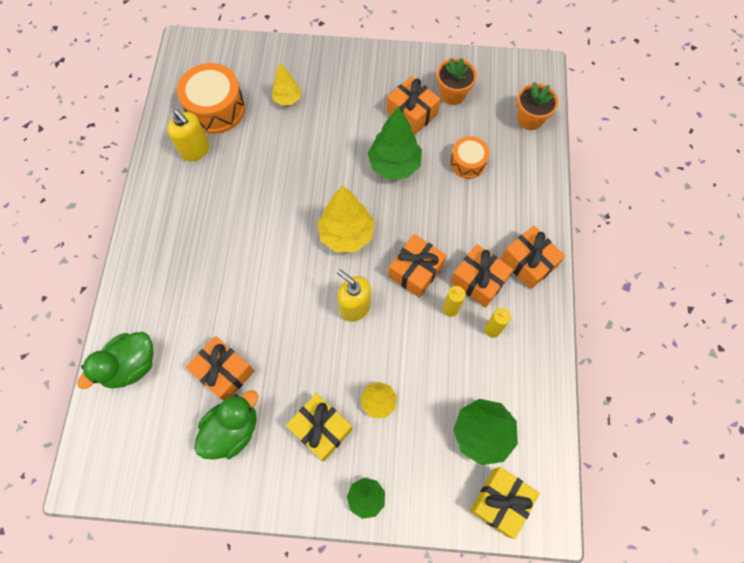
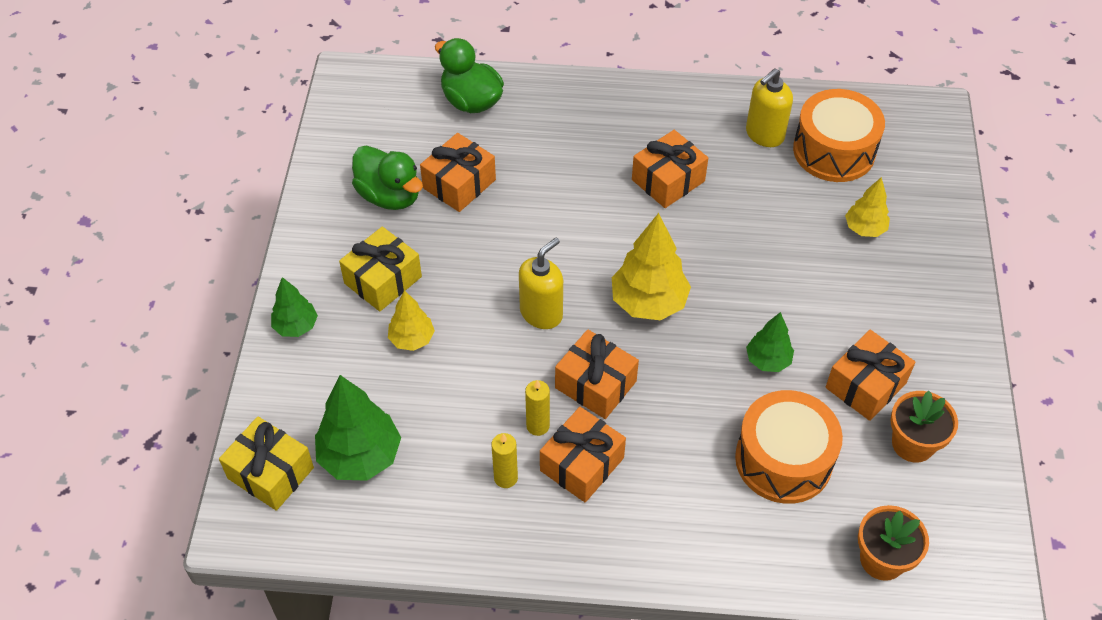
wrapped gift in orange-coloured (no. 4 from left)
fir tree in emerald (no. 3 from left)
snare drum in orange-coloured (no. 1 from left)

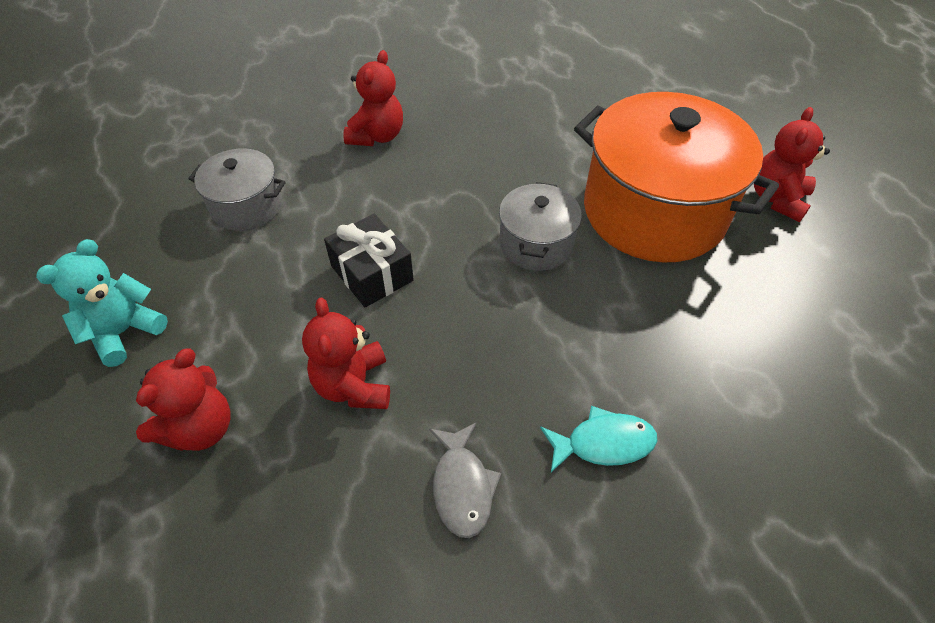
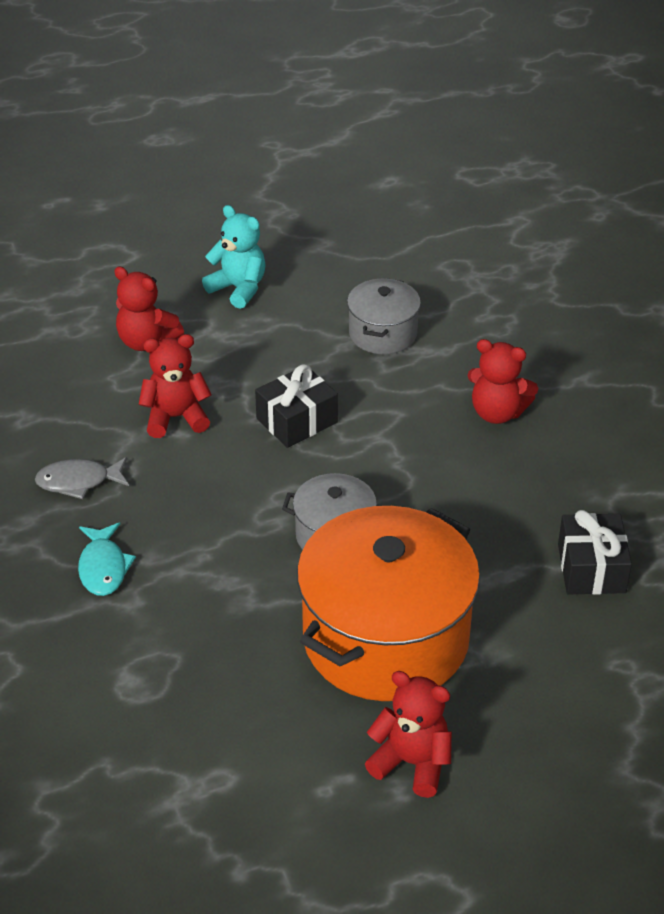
wrapped gift in jet-black (no. 2 from left)

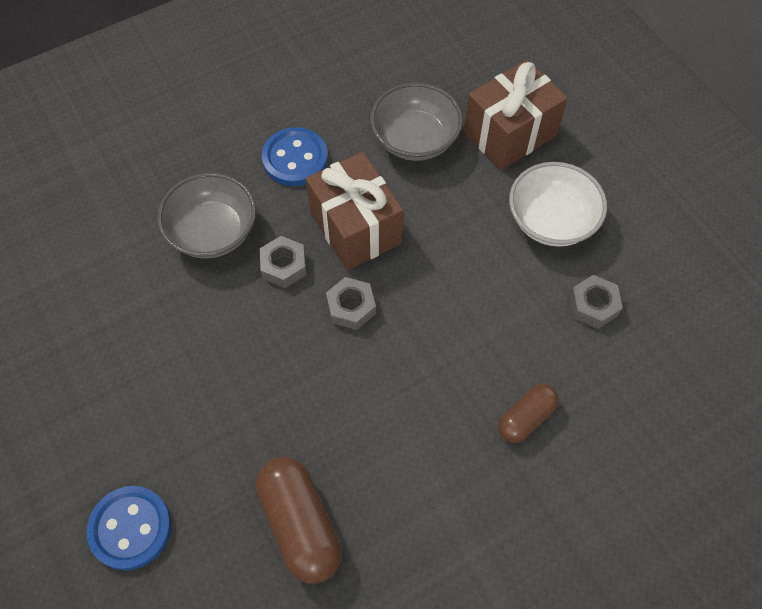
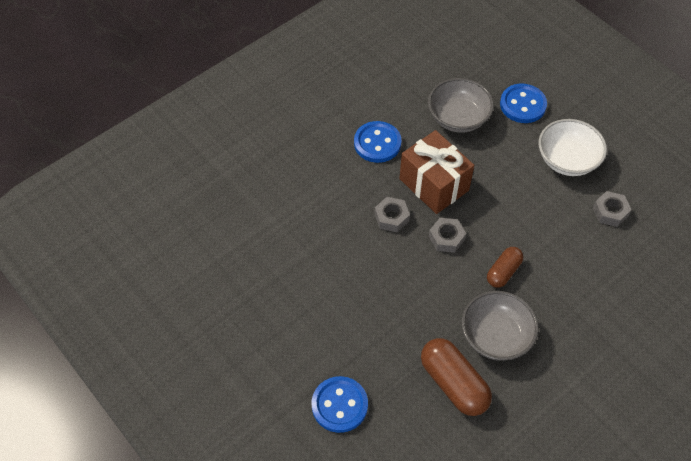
bowl in gray (no. 2 from left)
capsule in dark brown (no. 2 from left)
sewing button in blue (no. 3 from left)

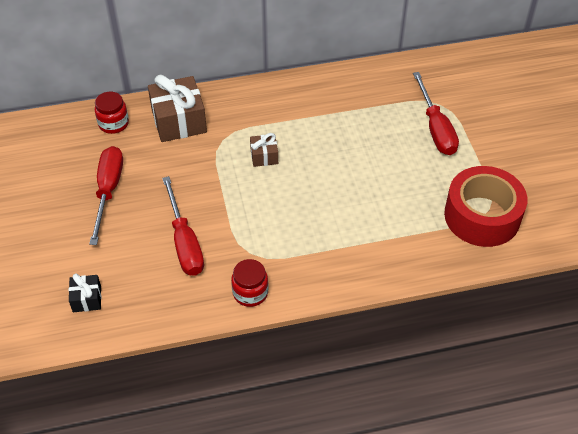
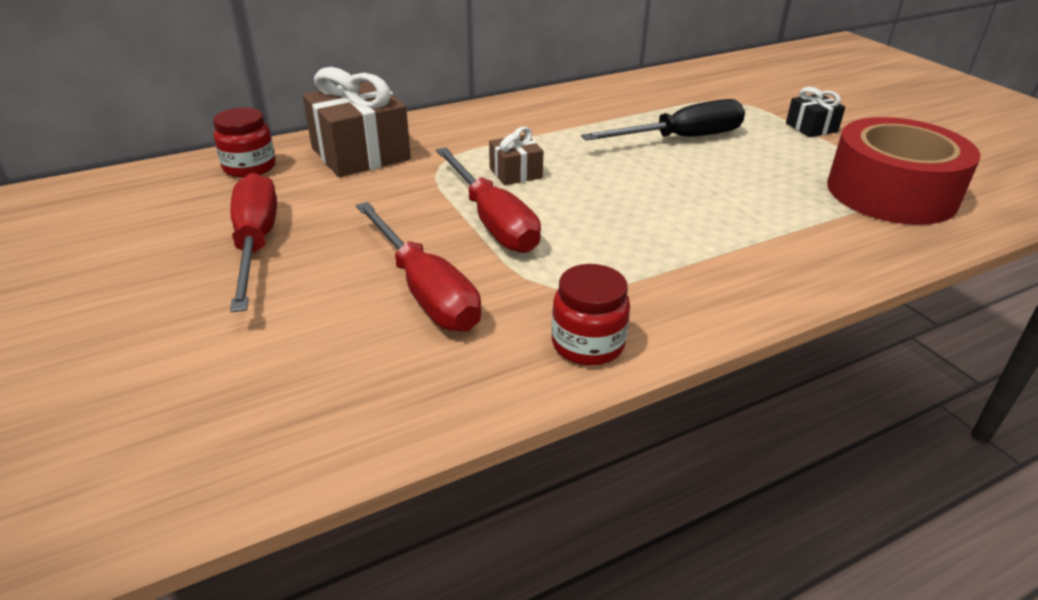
screwdriver in jet-black
wrapped gift in jet-black
screwdriver in scarlet (no. 3 from left)

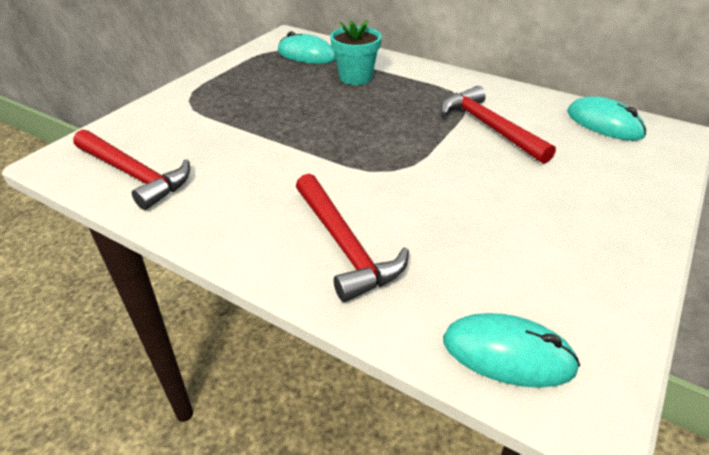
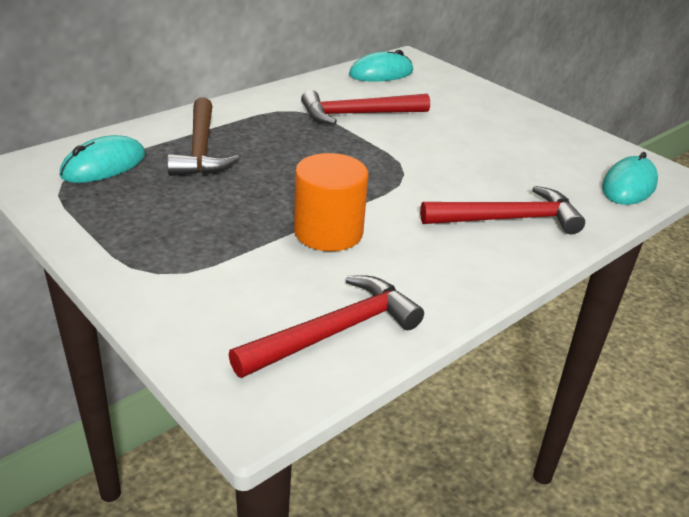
solid cylinder in orange-coloured
hammer in dark brown

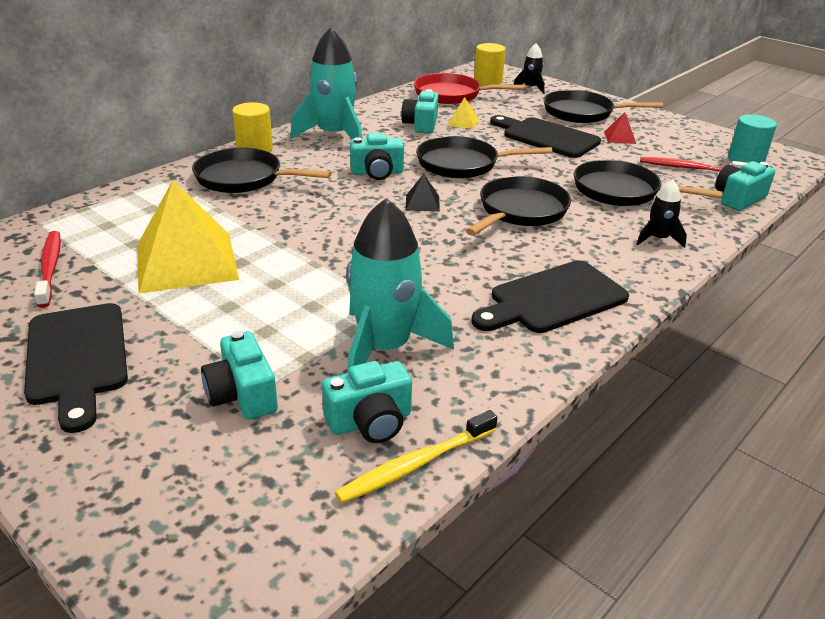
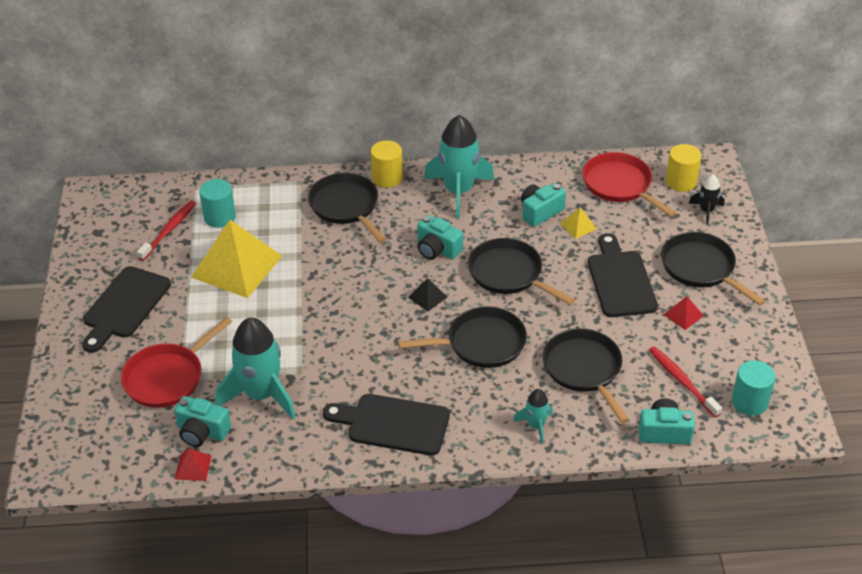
solid cylinder in teal (no. 1 from left)
pan in scarlet (no. 1 from left)
pyramid in scarlet (no. 1 from left)
toy rocket in teal (no. 3 from left)

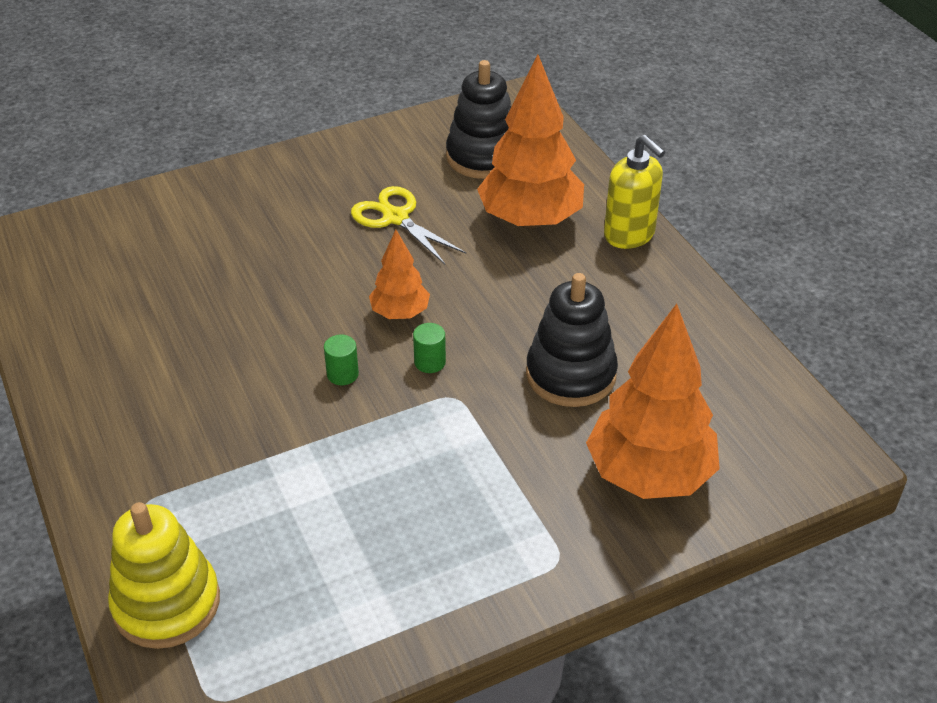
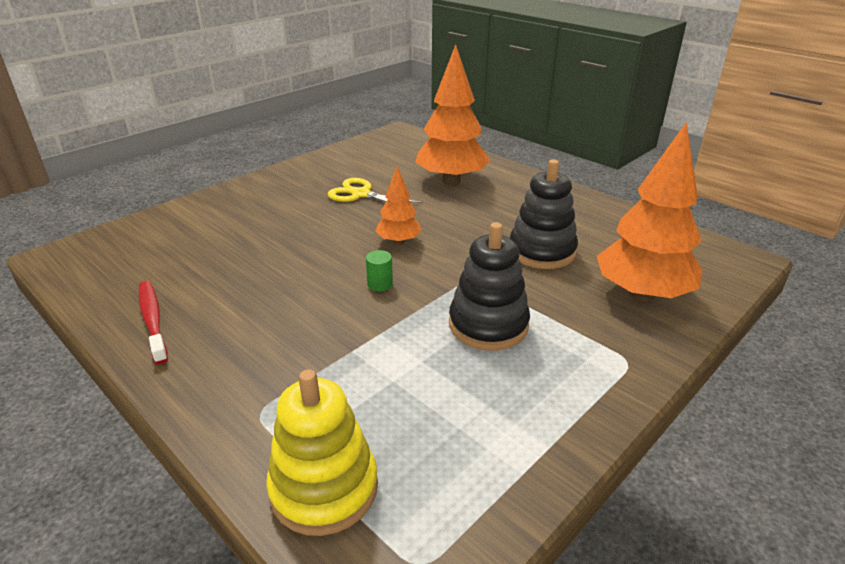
solid cylinder in emerald (no. 2 from left in the first image)
pump bottle in yellow
toothbrush in scarlet
stacking rings in jet-black (no. 1 from left)

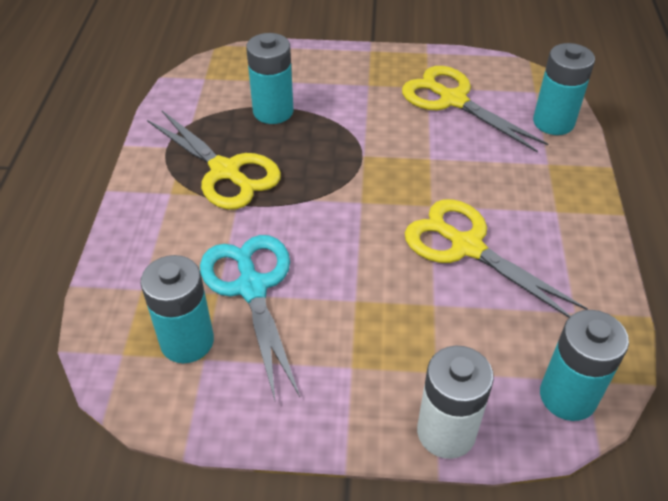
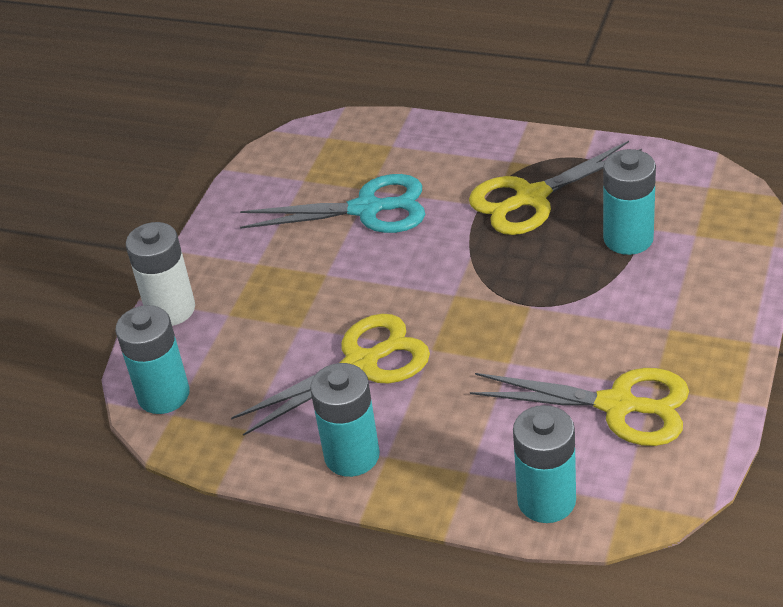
power cell in teal (no. 2 from left)
shears in yellow (no. 3 from left)

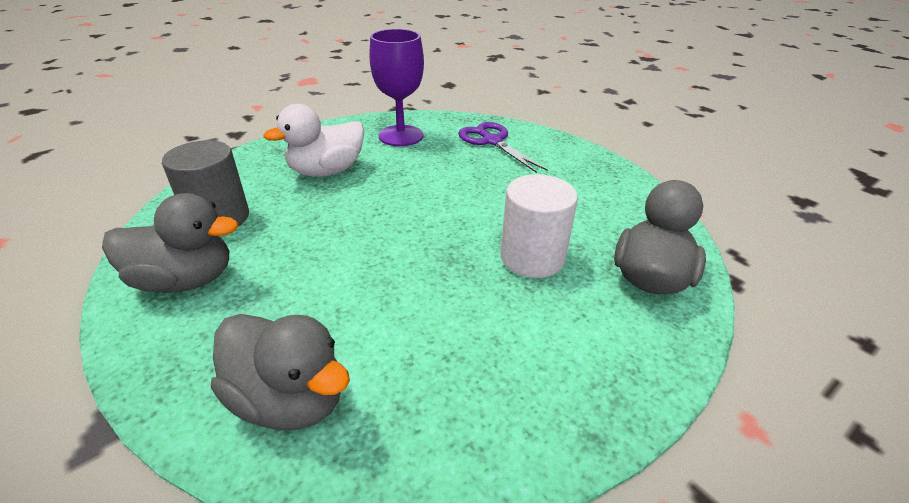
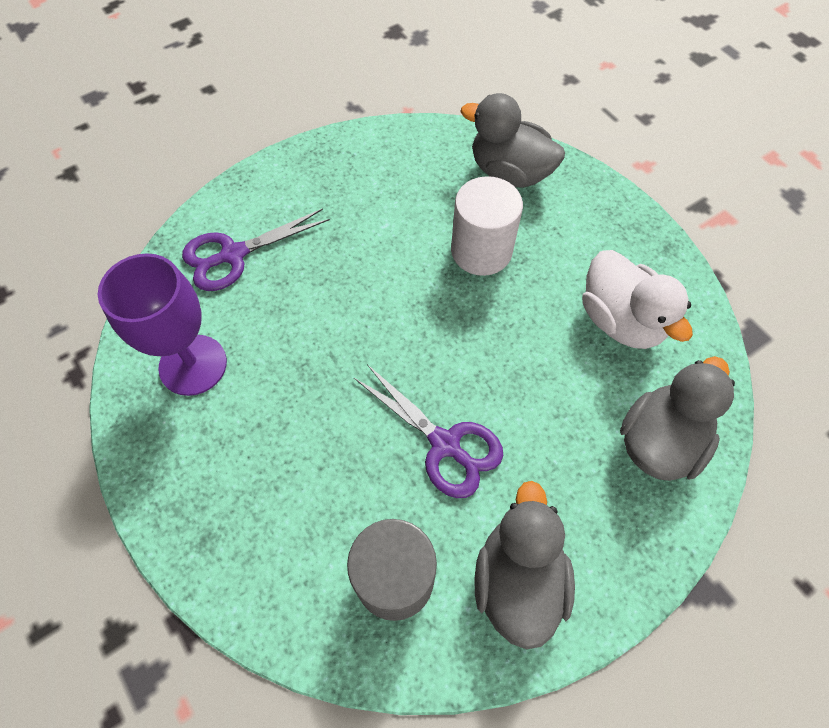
shears in purple (no. 2 from left)
rubber duck in pure white

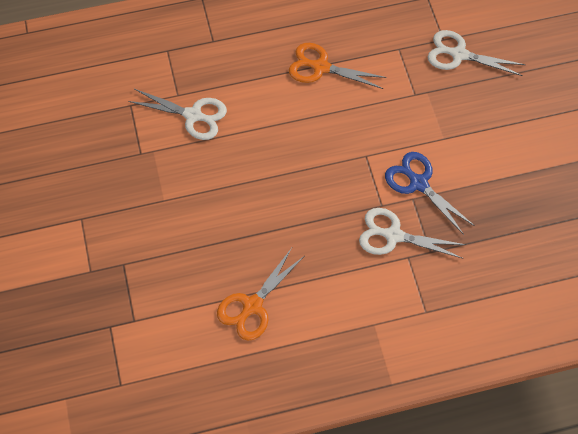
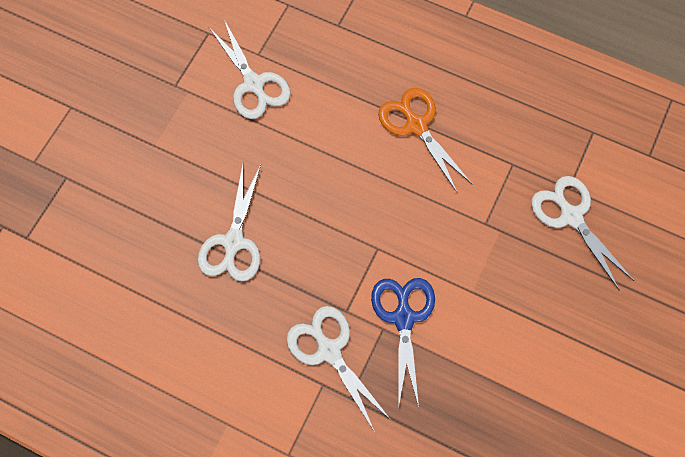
shears in orange-coloured (no. 1 from left in the first image)
shears in pure white (no. 1 from left)

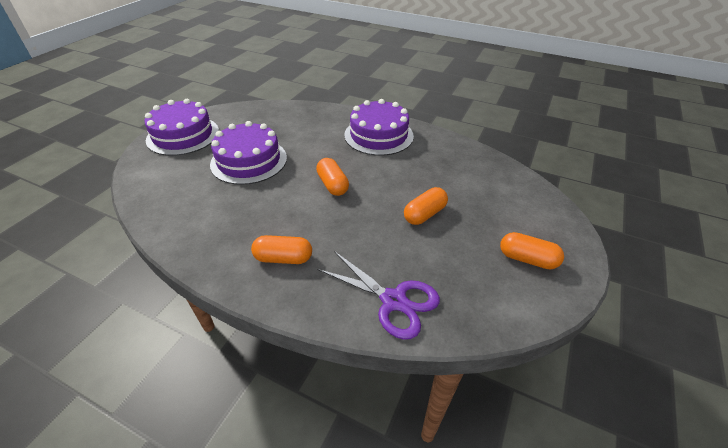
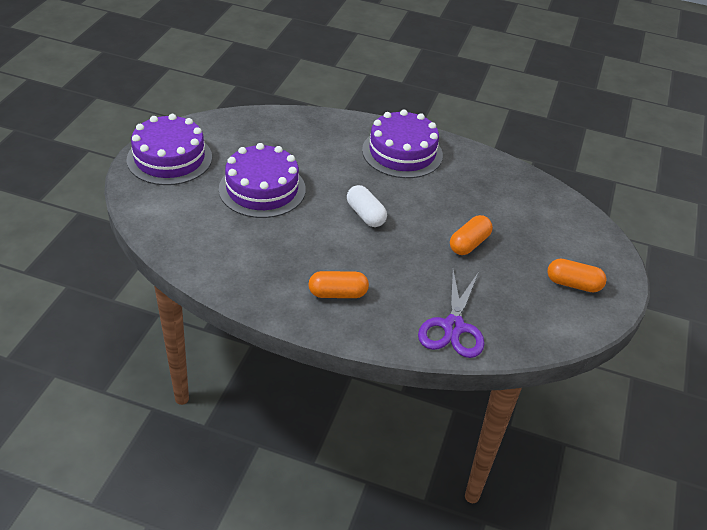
capsule in pure white
shears in purple

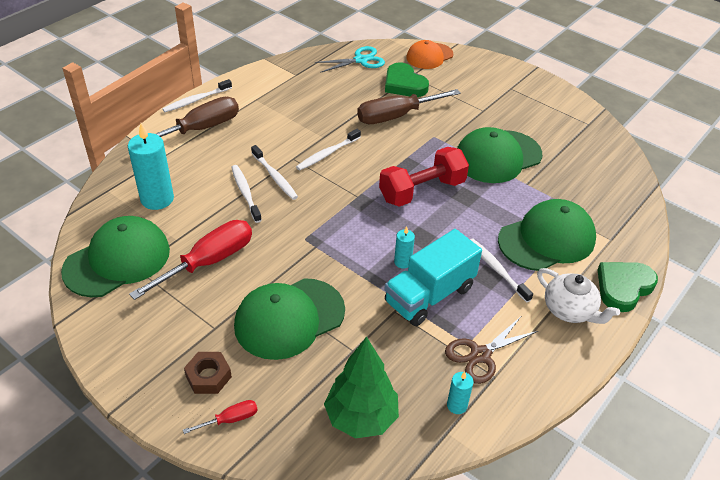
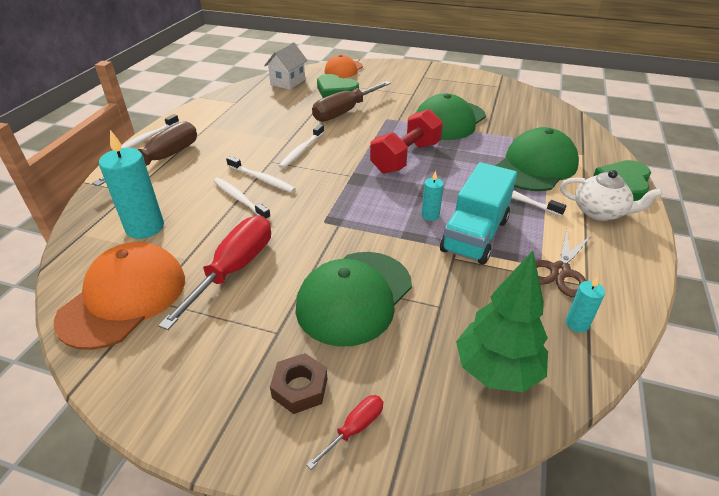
toy house in pure white
peaked cap in orange-coloured (no. 1 from left)

